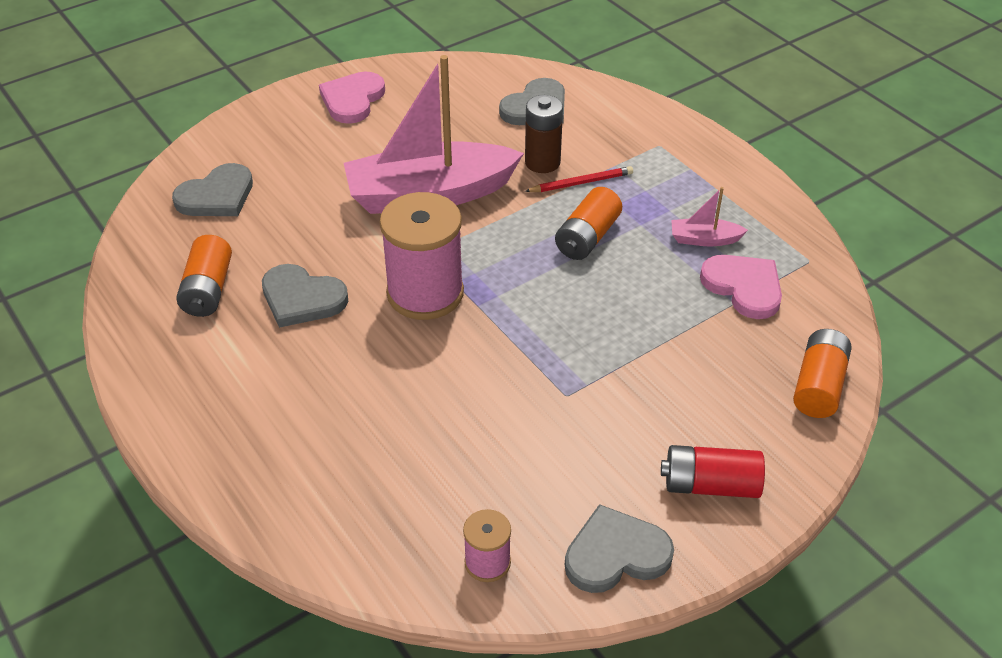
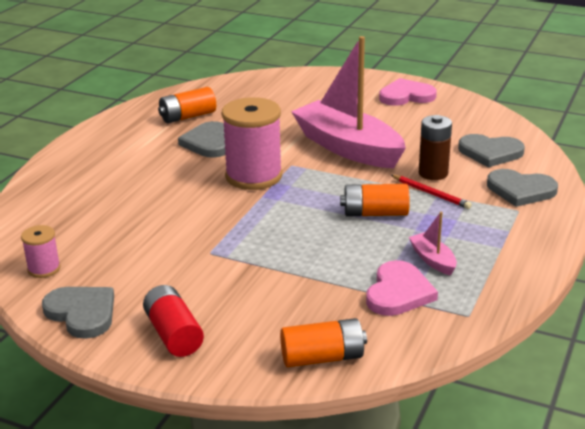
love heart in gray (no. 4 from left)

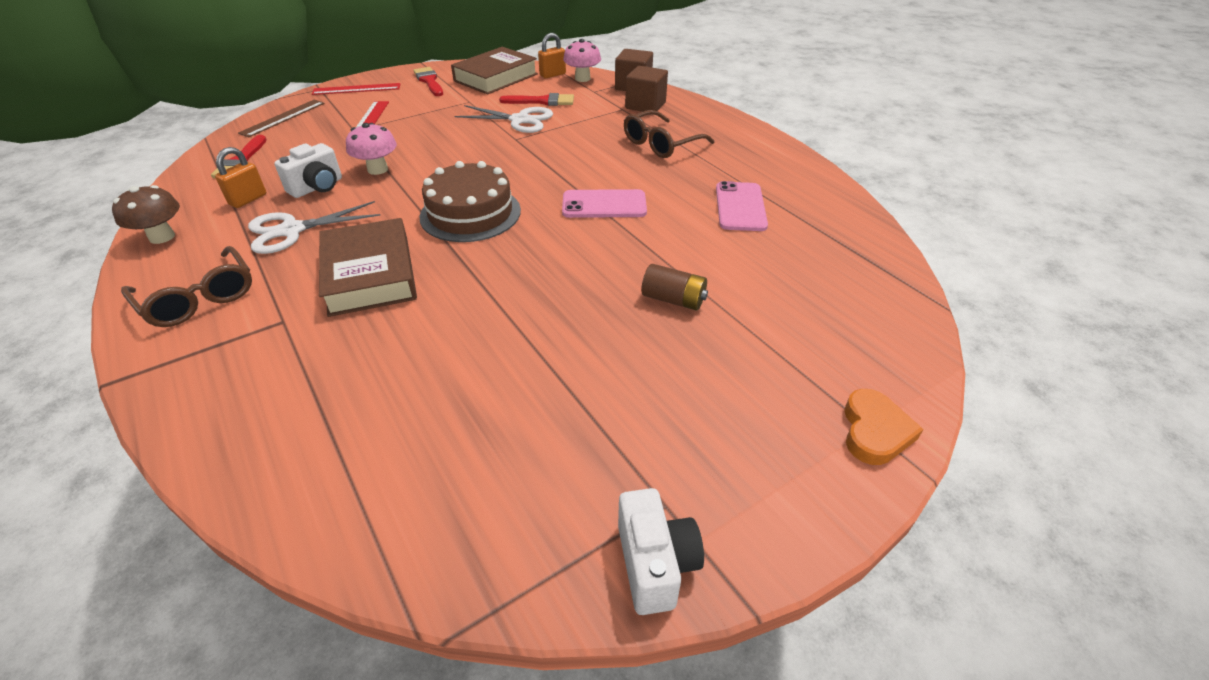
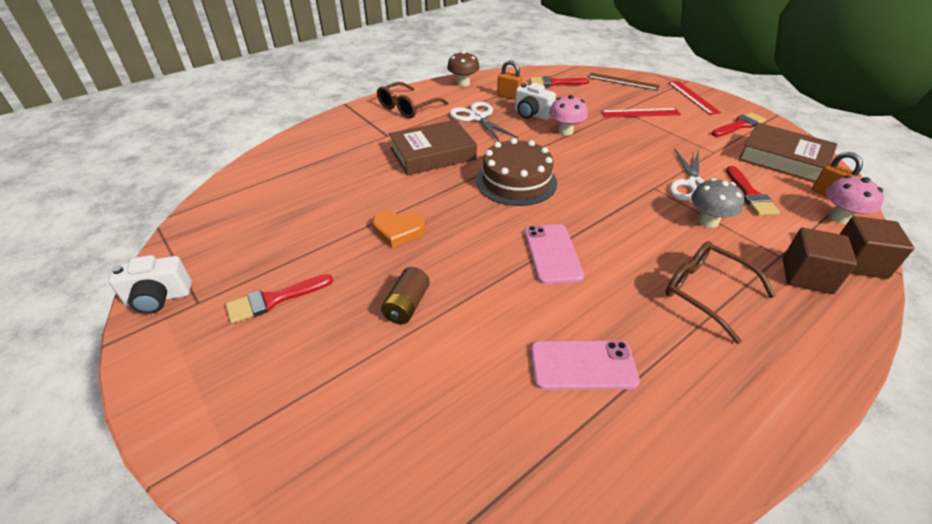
paintbrush in scarlet (no. 1 from left)
mushroom in gray
love heart in orange-coloured

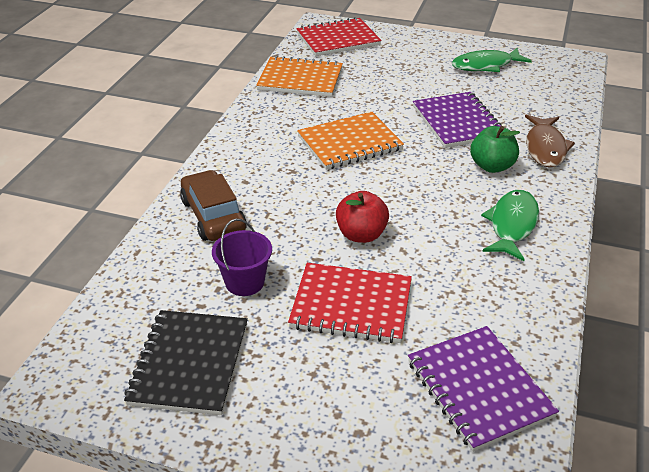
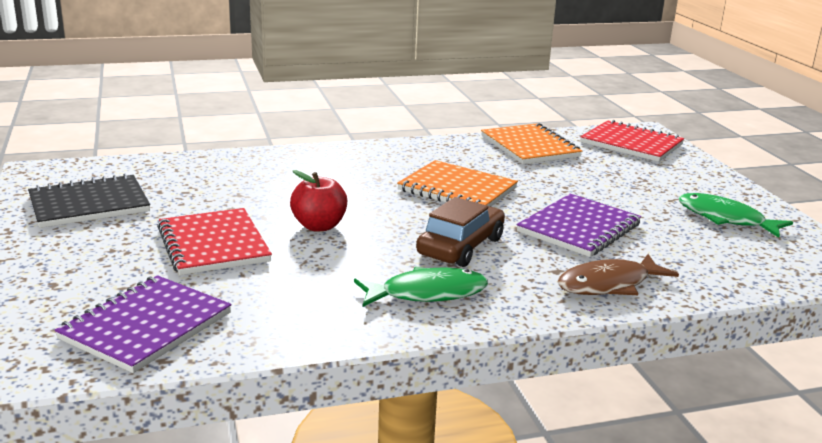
bucket in purple
apple in emerald
car in dark brown

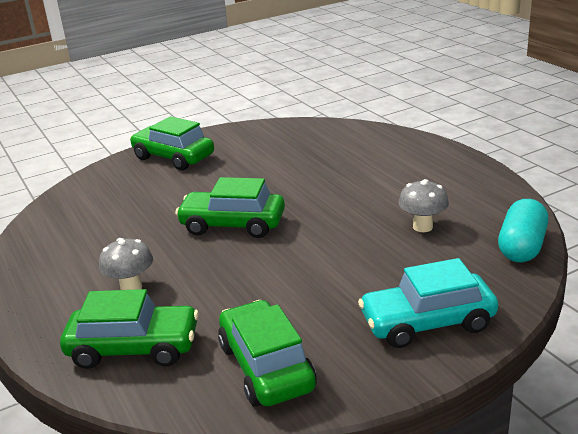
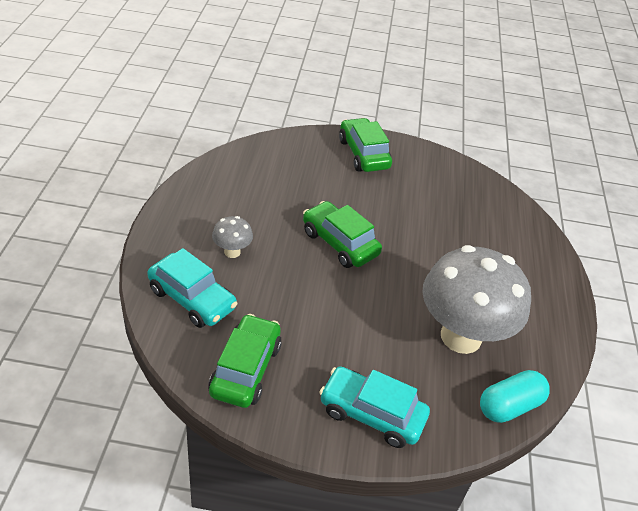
car in teal (no. 1 from left)
mushroom in gray (no. 2 from left)

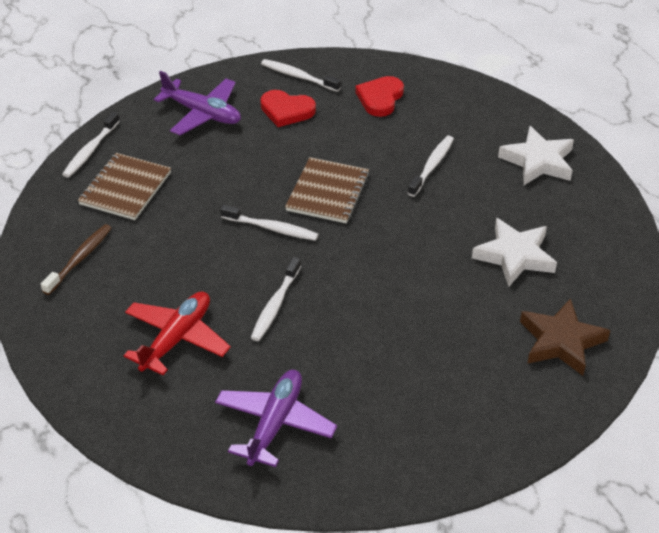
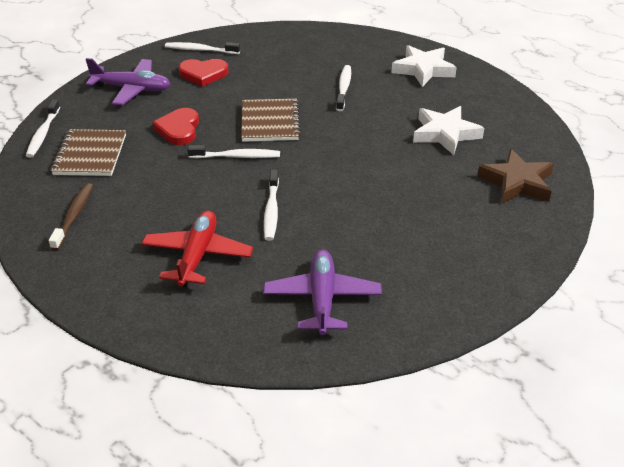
love heart in scarlet (no. 1 from left)

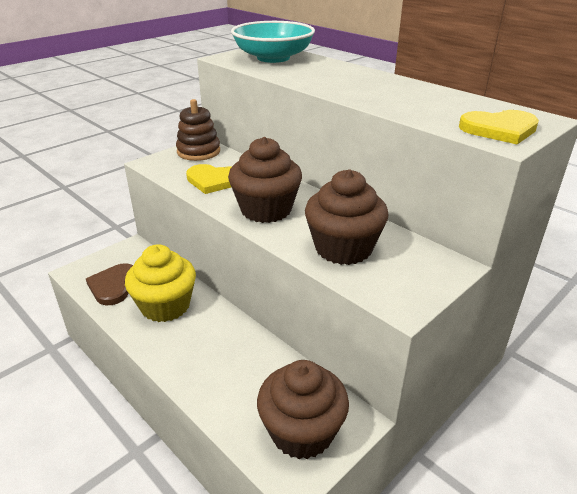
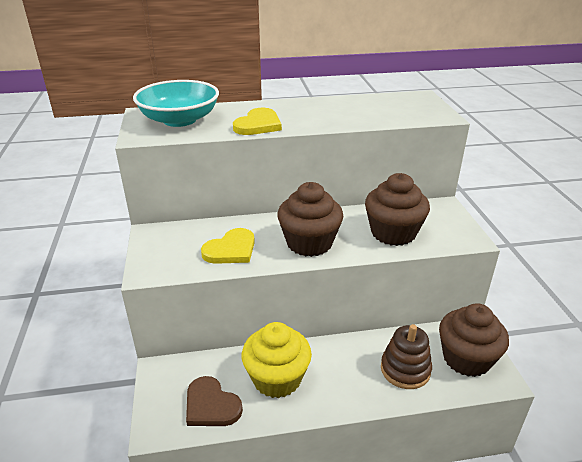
stacking rings in dark brown
love heart in yellow (no. 2 from left)

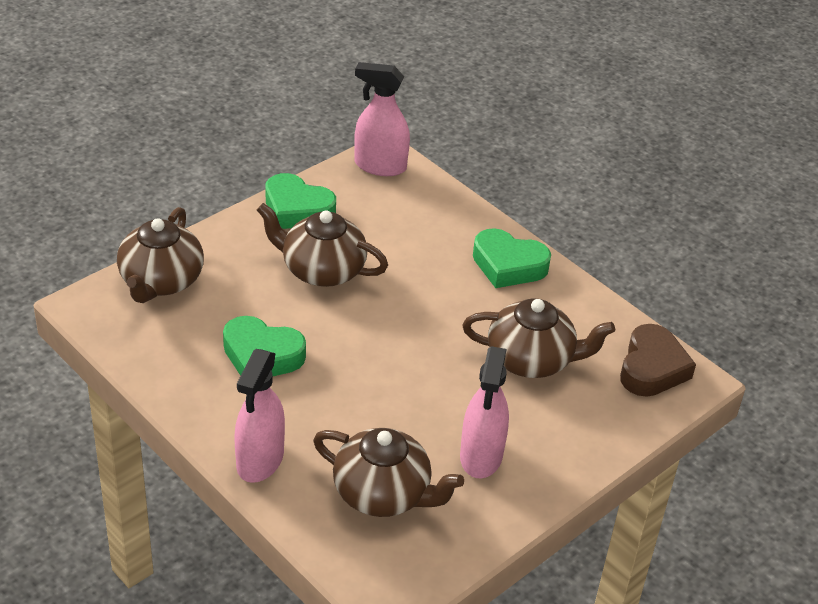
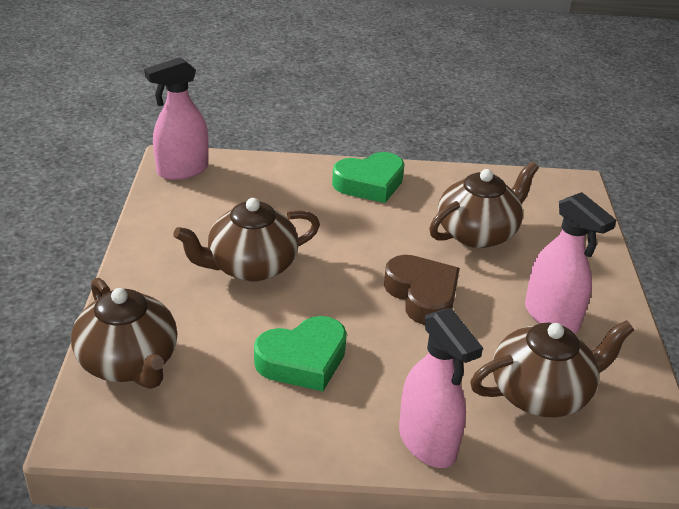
love heart in emerald (no. 2 from left in the first image)
love heart in dark brown

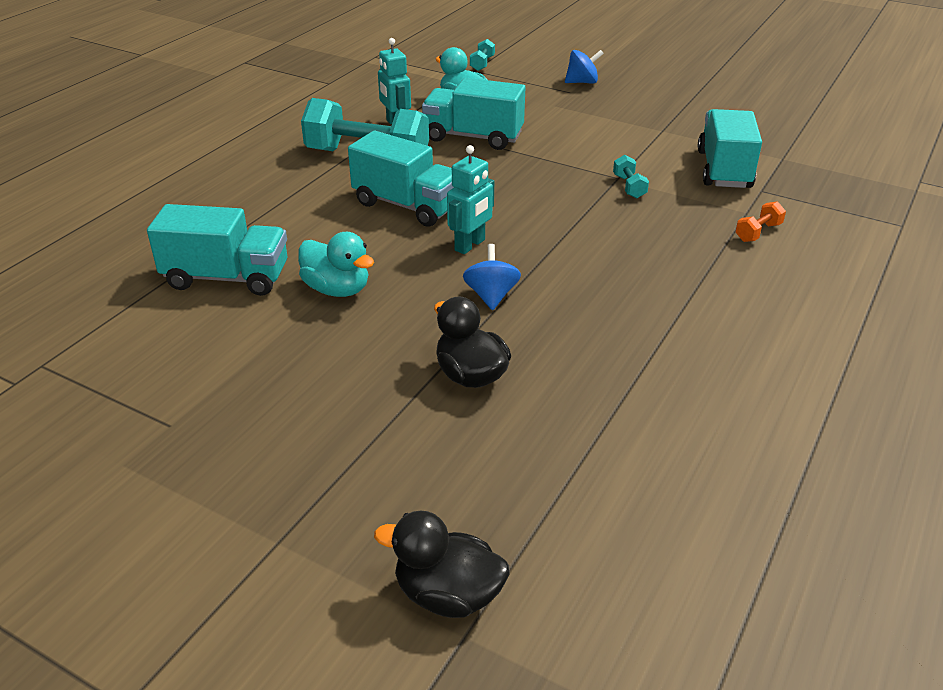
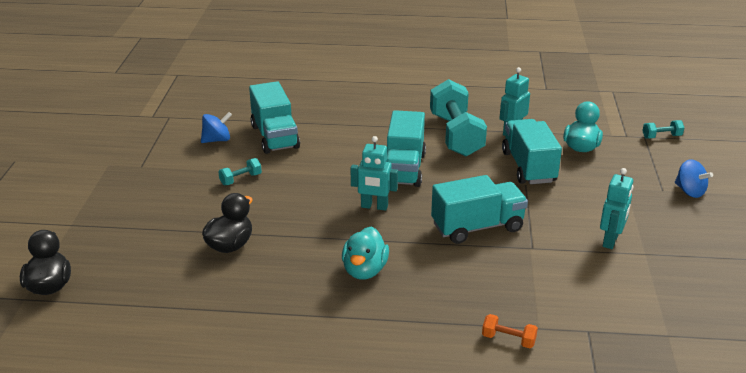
robot in teal (no. 3 from left)
rubber duck in teal (no. 1 from left)
whirligig in blue (no. 1 from left)
hand weight in teal (no. 1 from left)
toy truck in teal (no. 3 from left)

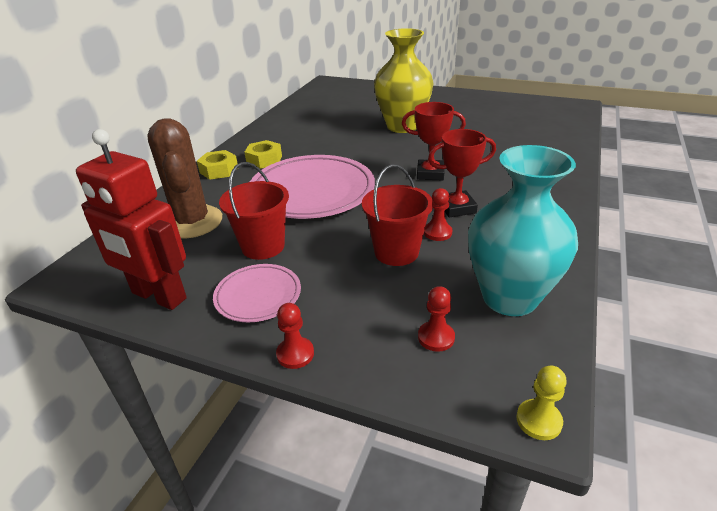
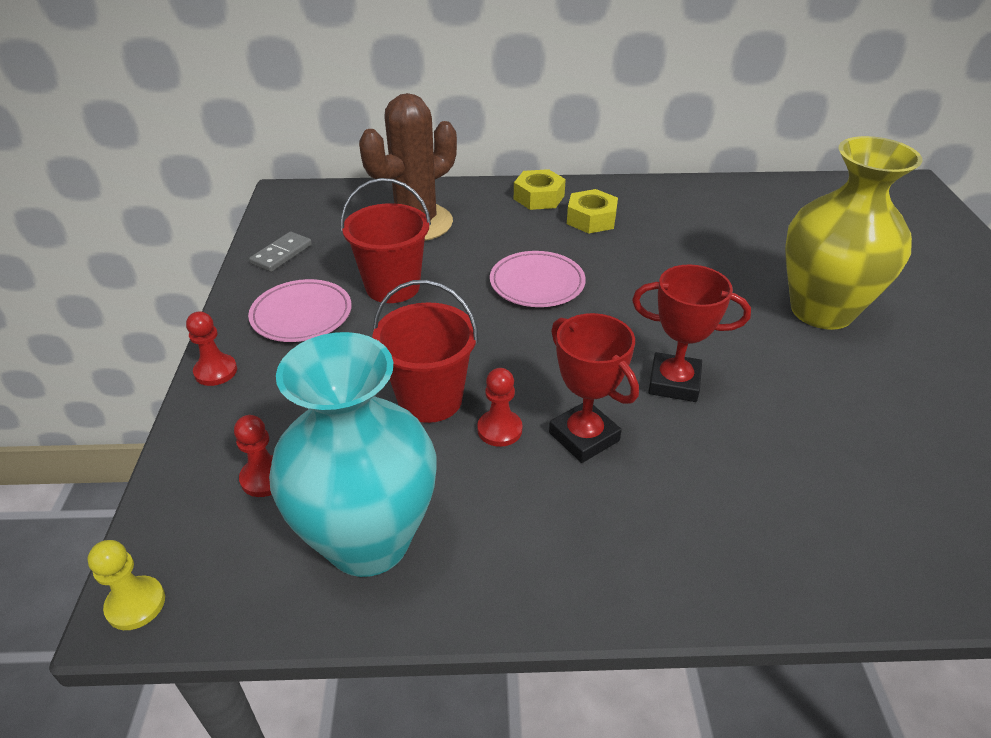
domino in gray
trophy in scarlet (no. 2 from left)
plate in rose-pink (no. 2 from left)

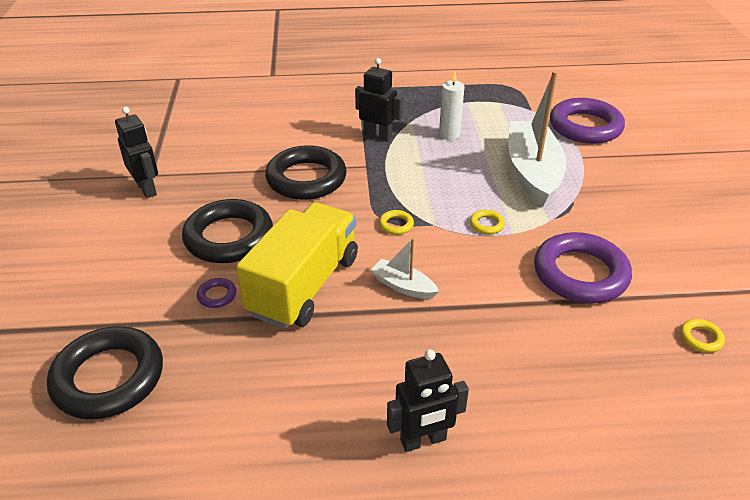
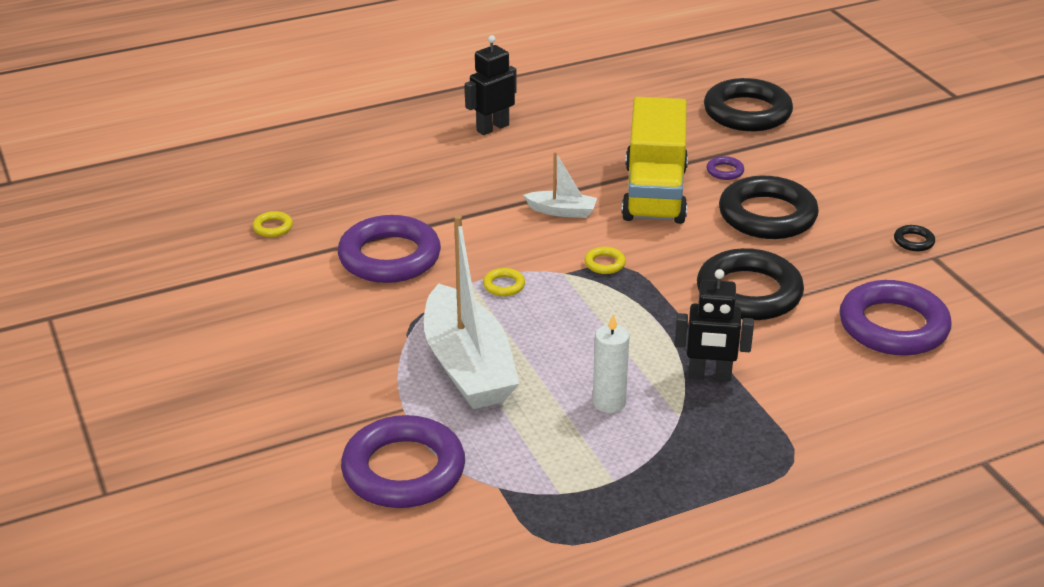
torus in purple (no. 4 from left)
torus in jet-black (no. 4 from left)

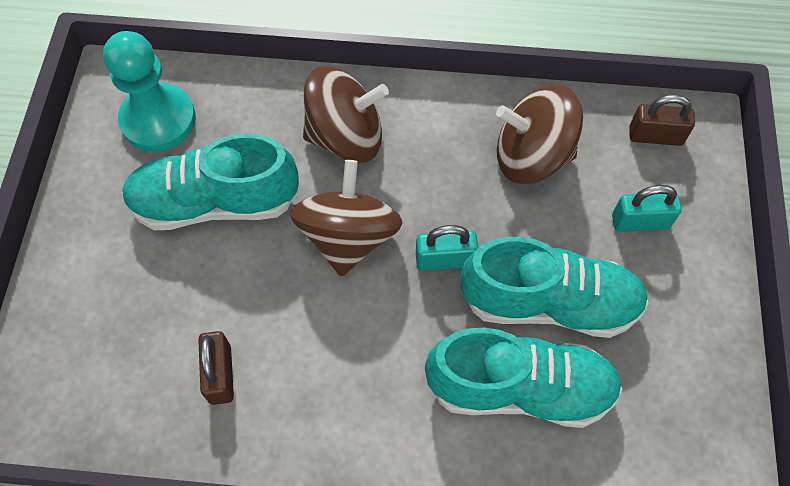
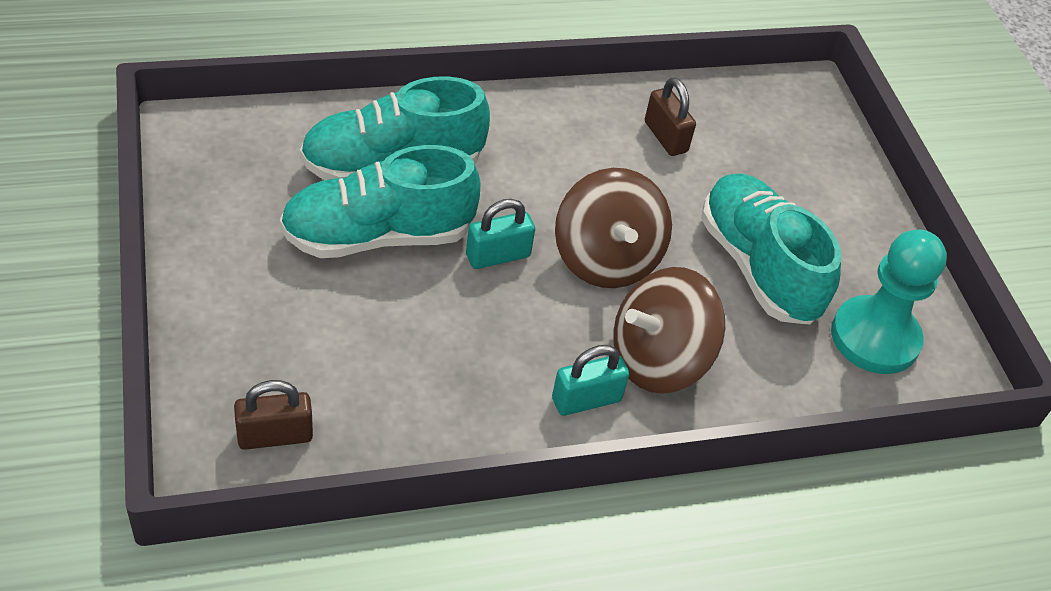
whirligig in dark brown (no. 3 from left in the first image)
lock in teal (no. 2 from left)
lace-up shoe in teal (no. 3 from left)

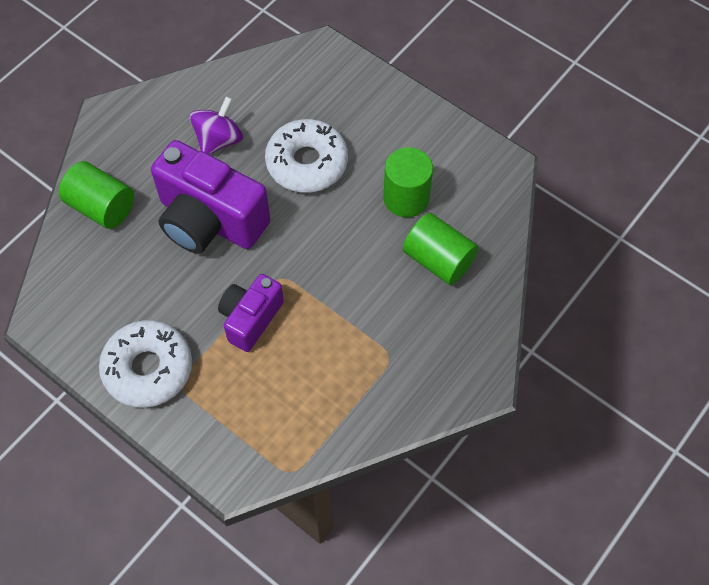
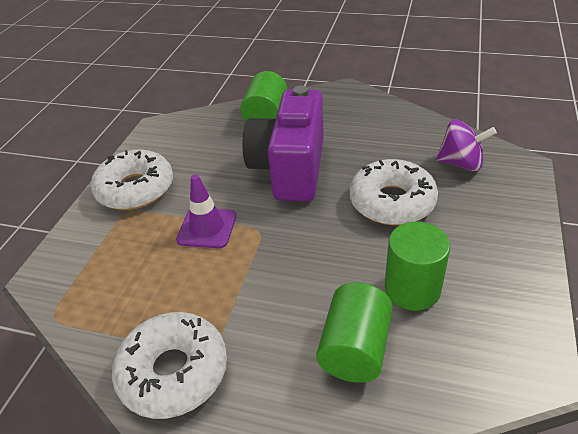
doughnut in pure white (no. 2 from left)
whirligig in purple
road cone in purple

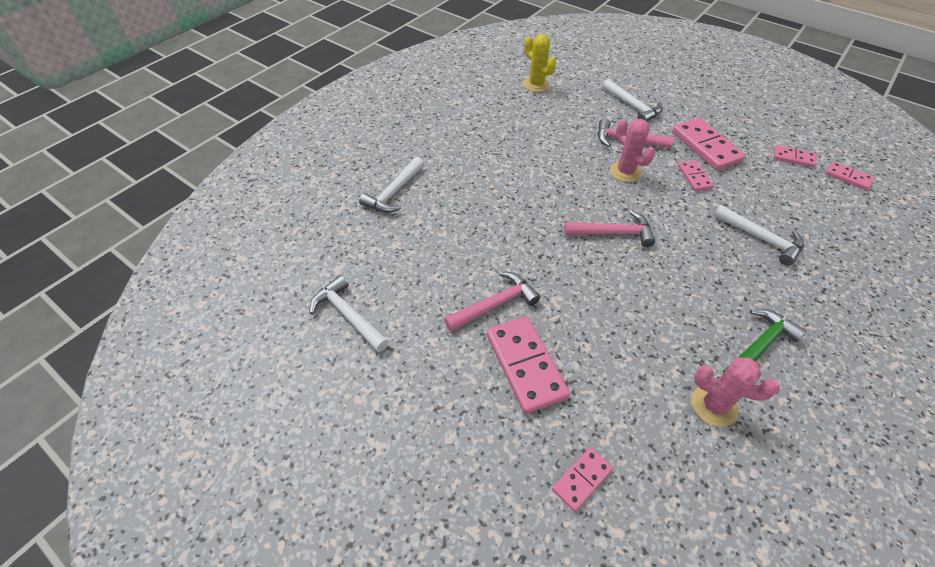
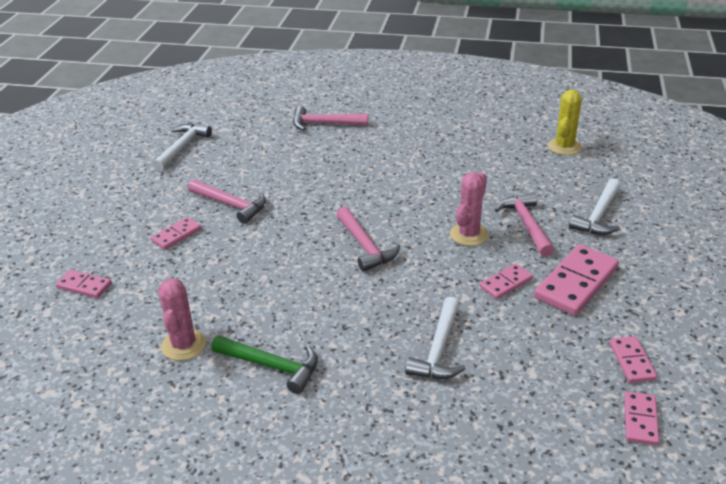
hammer in rose-pink (no. 2 from left)
domino in rose-pink (no. 2 from left)

